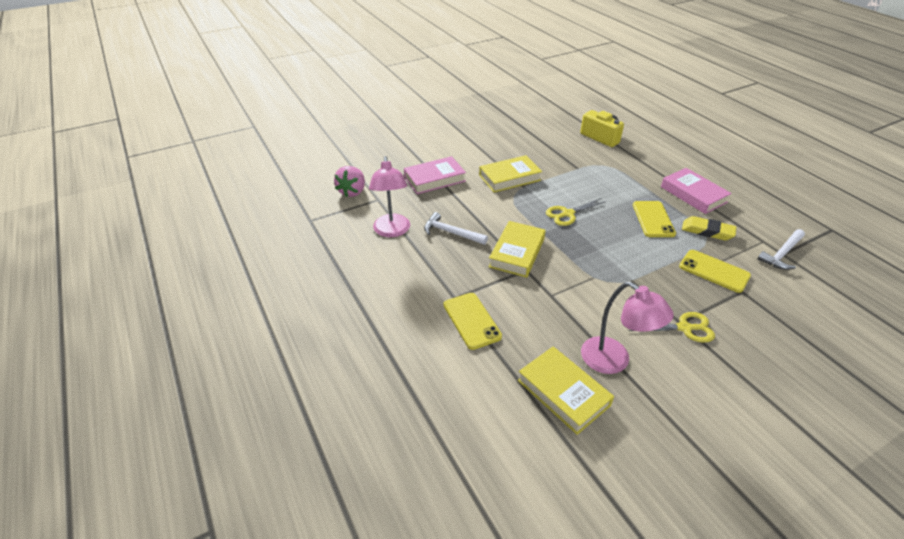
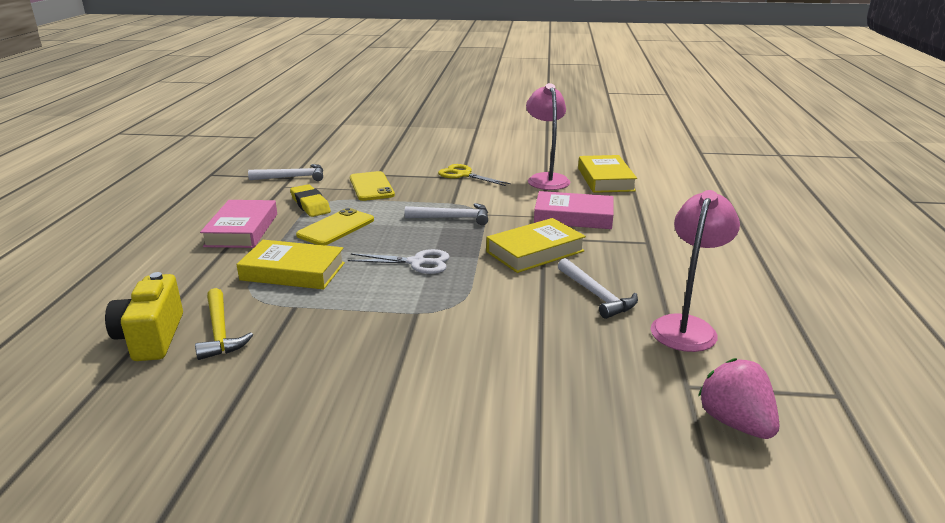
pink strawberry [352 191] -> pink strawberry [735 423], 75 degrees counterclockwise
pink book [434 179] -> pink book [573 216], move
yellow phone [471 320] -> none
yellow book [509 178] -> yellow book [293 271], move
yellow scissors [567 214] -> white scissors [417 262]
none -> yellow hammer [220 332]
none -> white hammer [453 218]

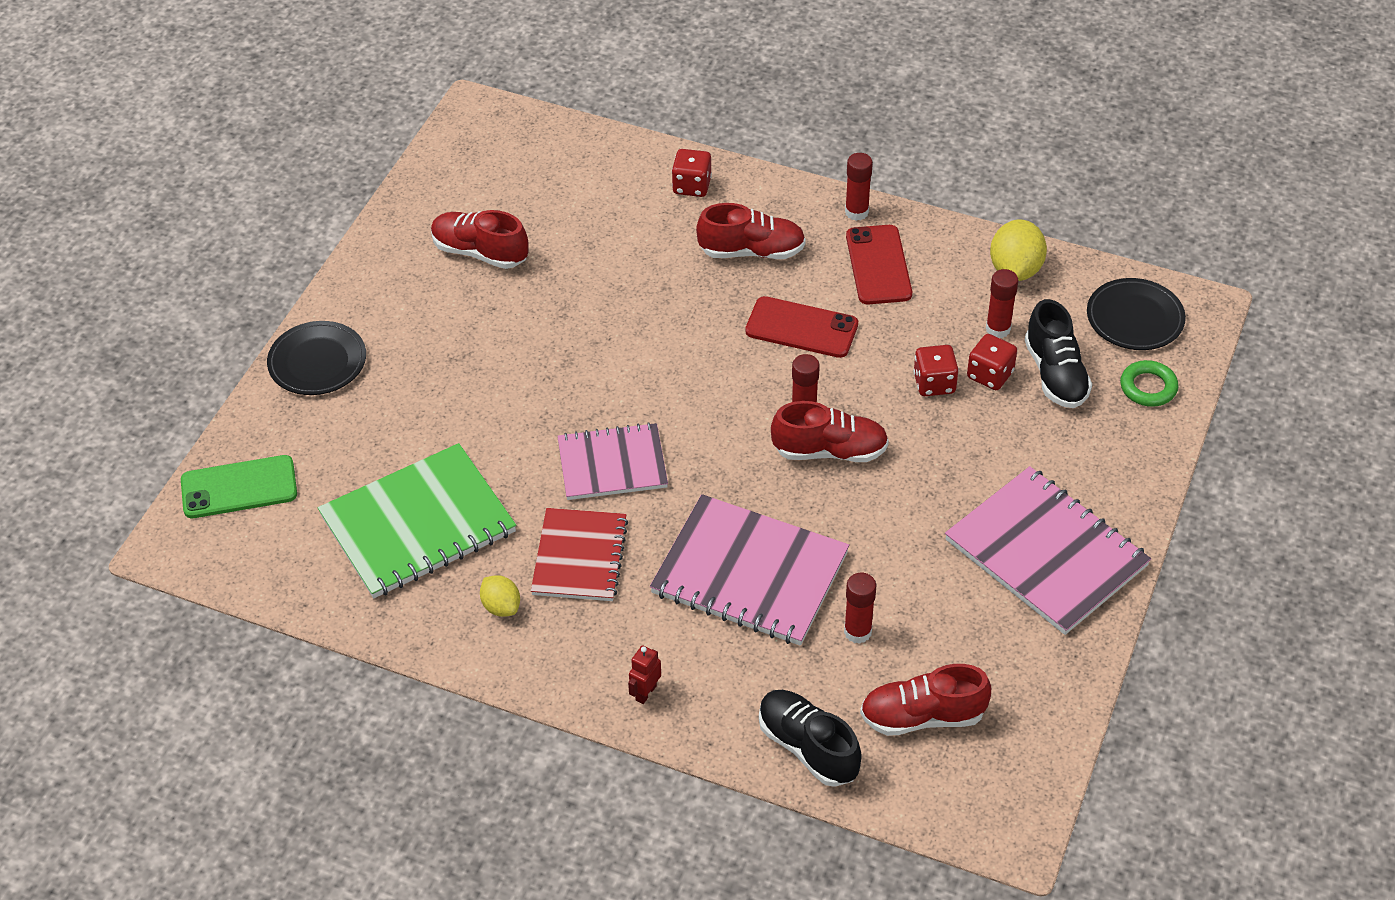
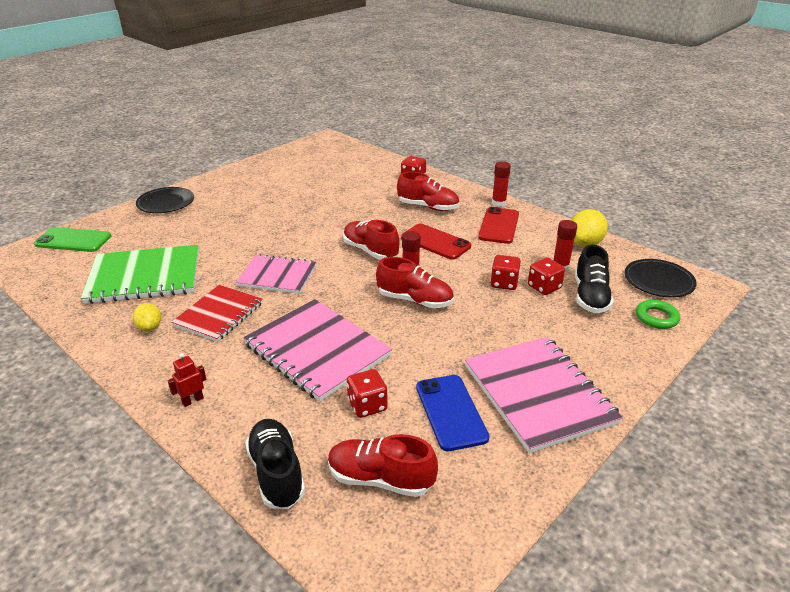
red shoe [480 252] -> red shoe [370 251], move
red glue stick [857 632] -> red dice [367 405]
none -> blue phone [451 412]

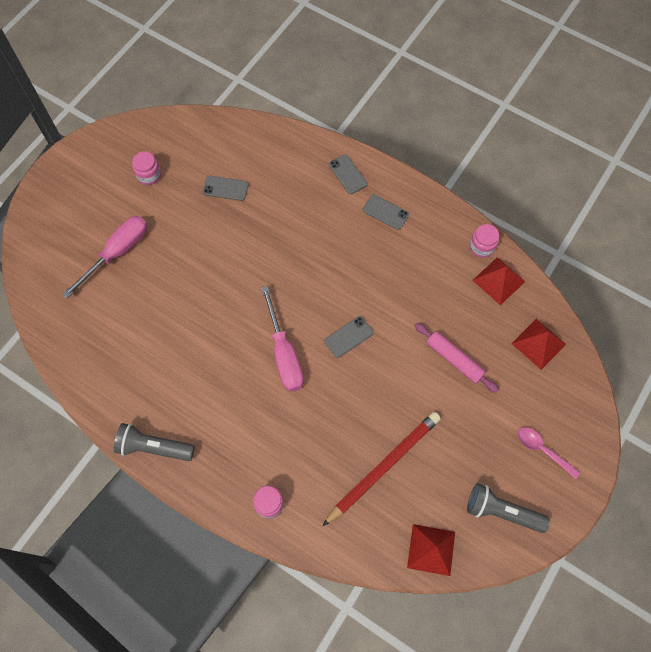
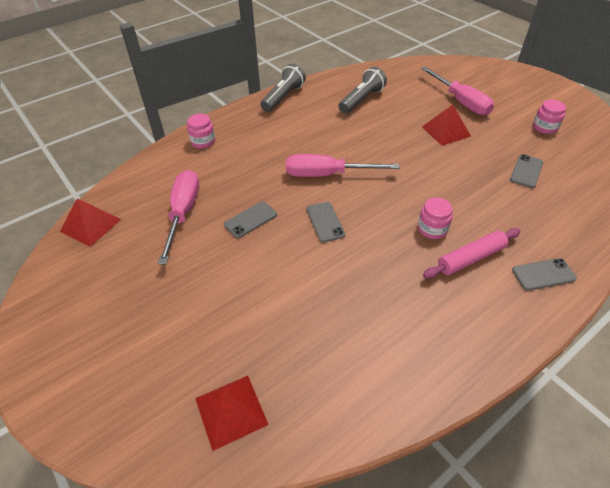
red pencil [383 467] -> pink screwdriver [183 213]
grey phone [385 212] -> grey phone [250 219], move
pink rolling pin [454 359] -> pink rolling pin [471 258], move
grey flashlight [501 511] -> grey flashlight [361 100], move
pink jar [482 247] -> pink jar [432 229], move
red pyramid [498 280] -> red pyramid [446 131], move
pink spoon [542 450] -> none

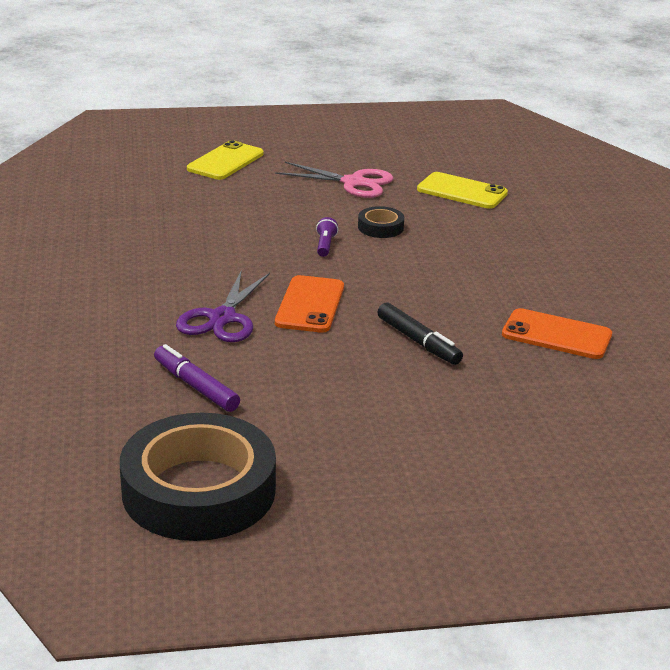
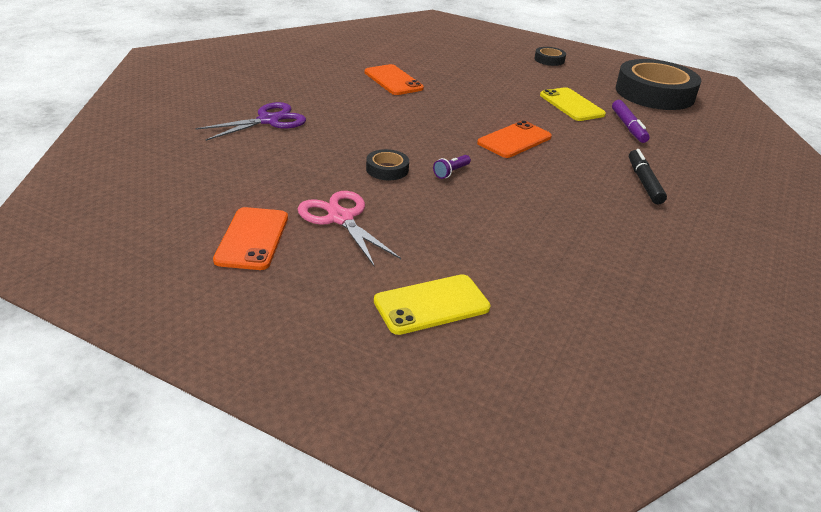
purple scissors [222 318] -> purple scissors [268 120], move
black marker [418 342] -> black marker [644 182], move
yellow phone [462 191] -> yellow phone [571 105], move
none -> orange phone [252 239]
none -> black tape [549 60]

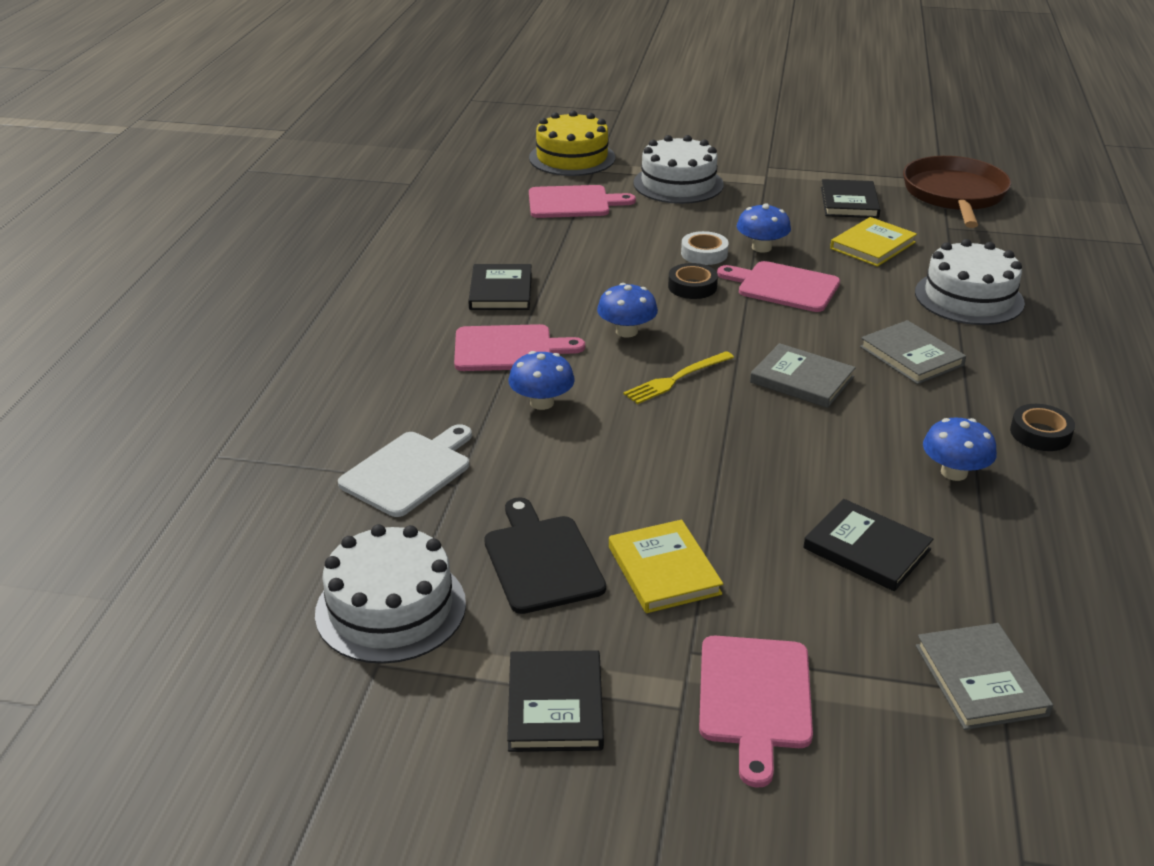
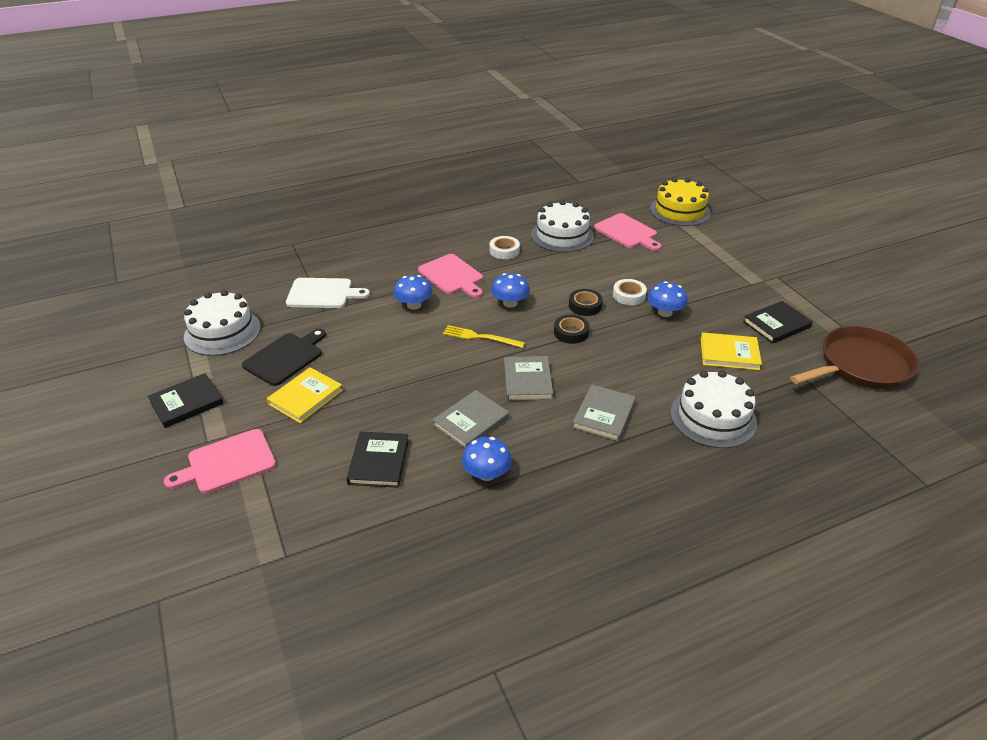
black book [501 291] -> white tape [504 251]
white cake [678 184] -> white cake [562 235], move
pink cutting board [784 286] -> none
grey book [980 680] -> grey book [471 422], move
black tape [1040 433] -> black tape [571 332], move

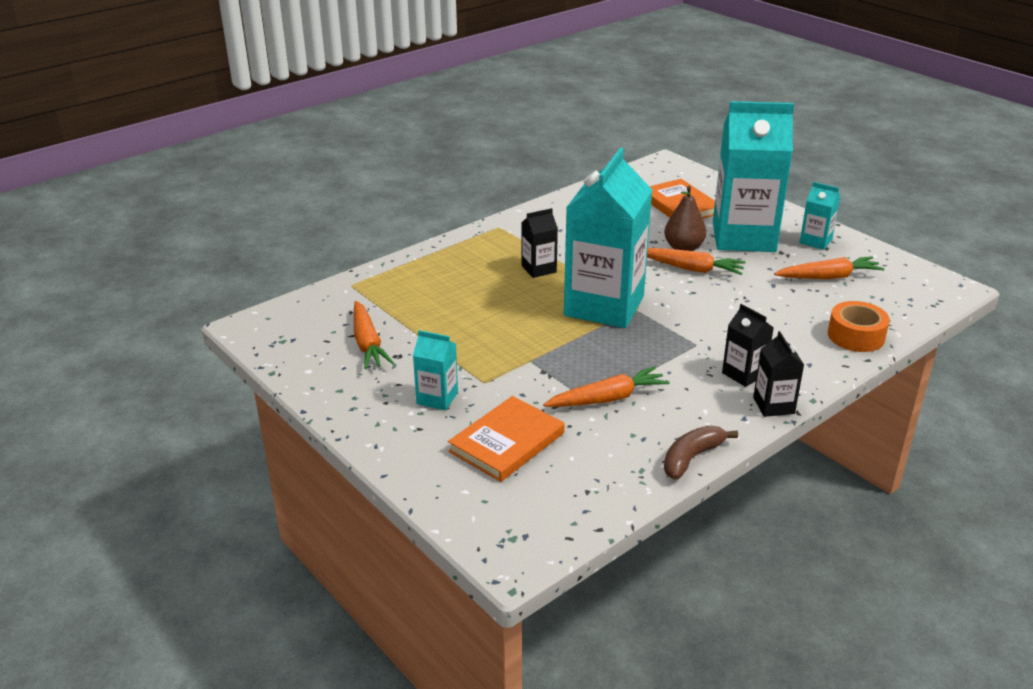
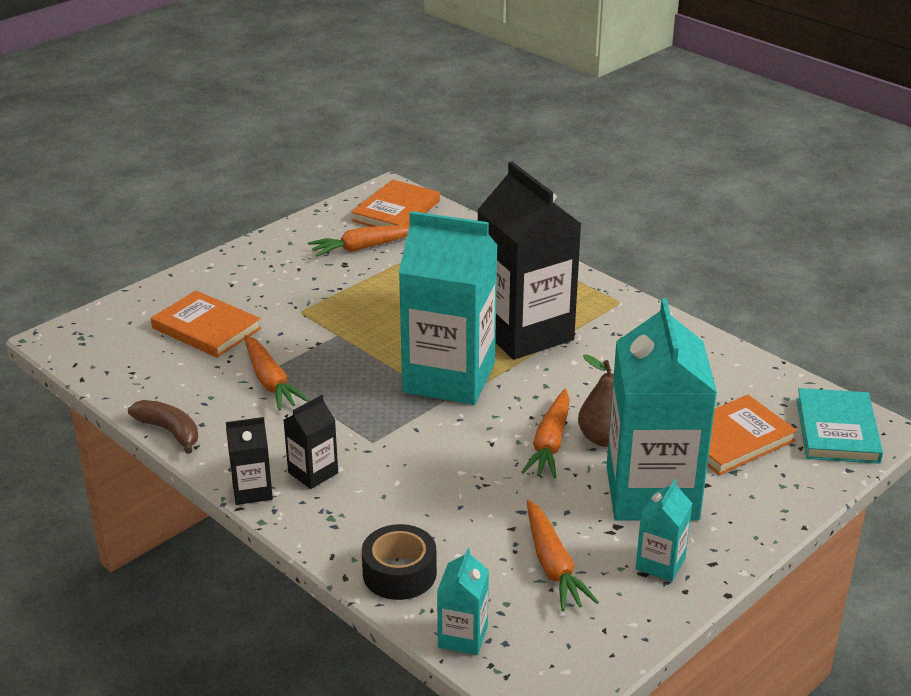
turquoise carton [437 398] -> turquoise carton [462 636], move
black carton [539 269] -> black carton [525 333], x2.29
orange tape [856 336] -> black tape [399 573]
none -> orange book [396 211]
none -> turquoise book [837 430]

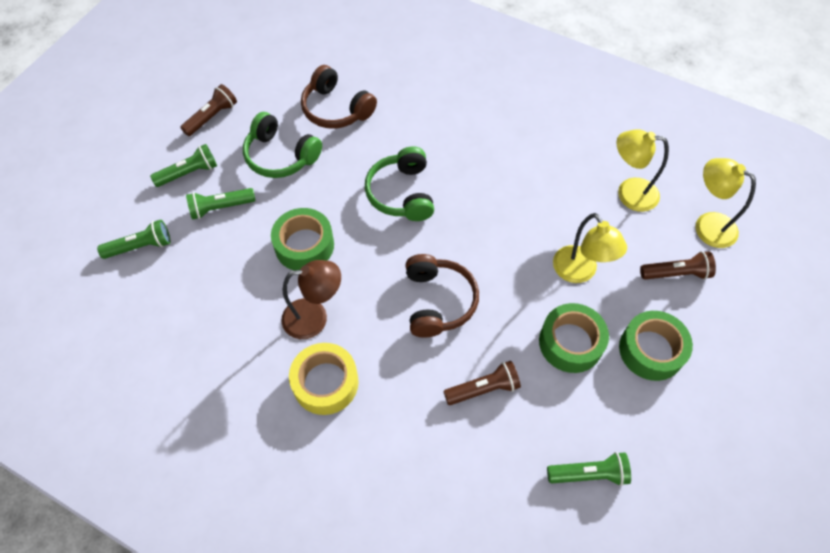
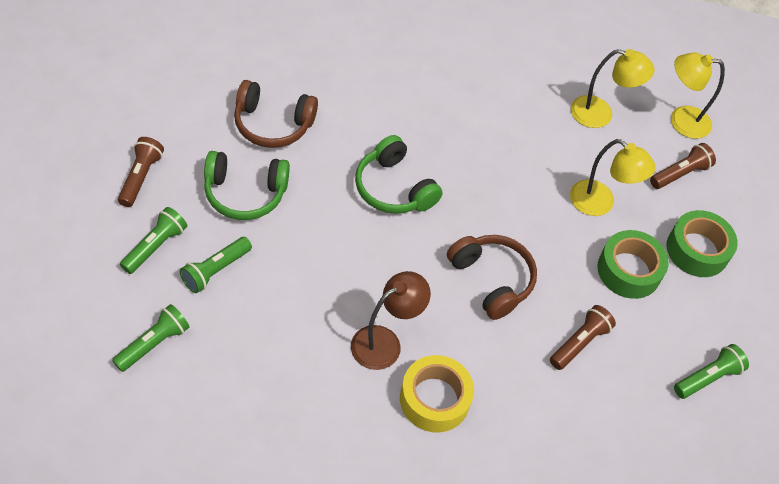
green tape [304 245] -> none
yellow lamp [628 193] -> yellow lamp [600 114], 150 degrees counterclockwise

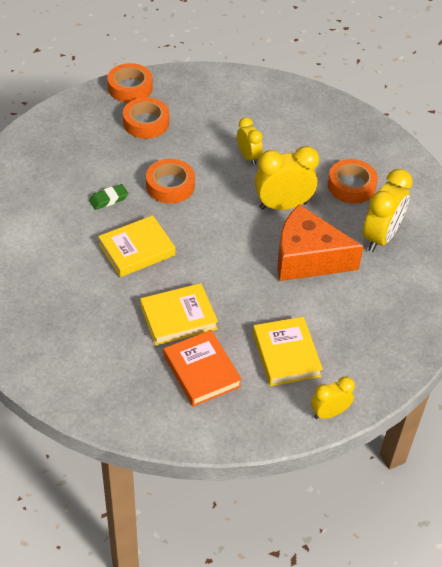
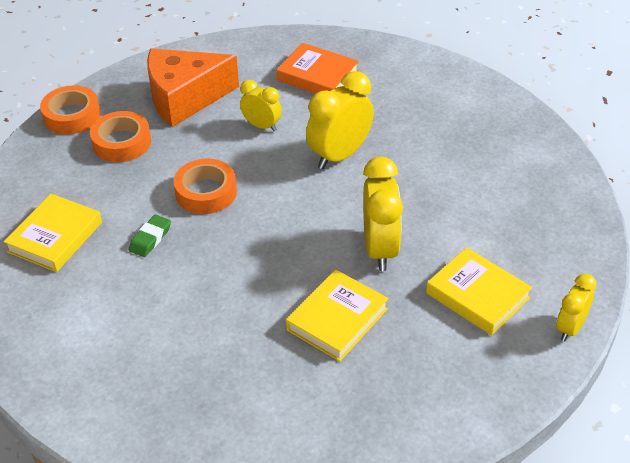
yellow book [137 250] -> yellow book [55 237], move
orange book [201 371] -> orange book [317 76], move
orange cheese [307 258] -> orange cheese [185 98], move
orange tape [351 186] -> none
yellow clock [380 237] -> yellow clock [380 249], move

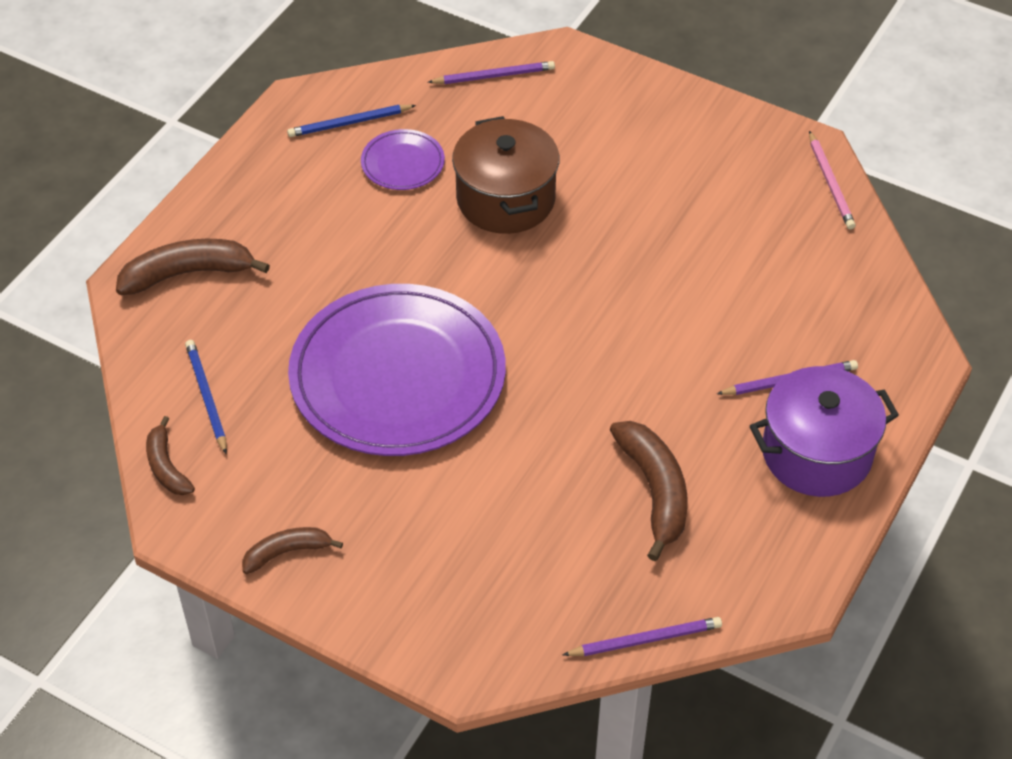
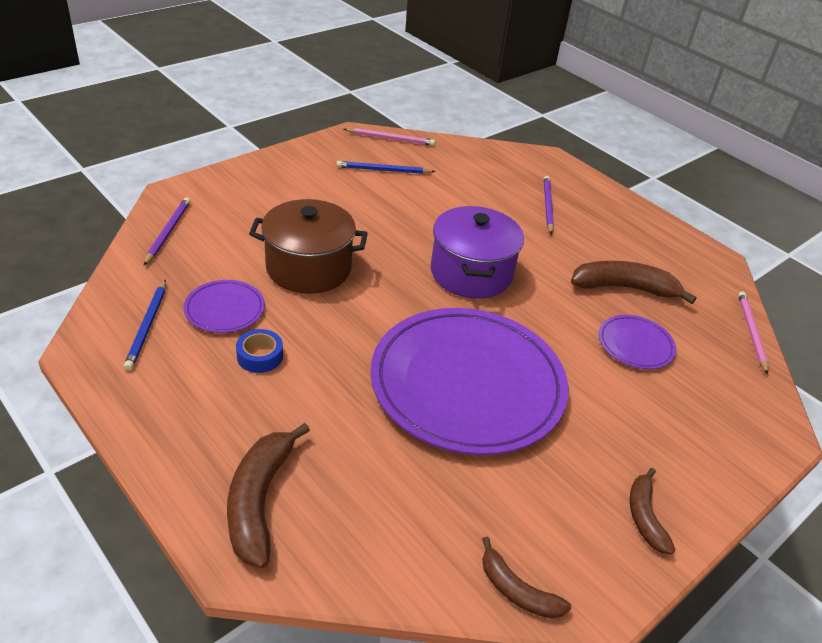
brown banana [166 466] -> brown banana [517 590], 45 degrees clockwise
blue pencil [206 397] -> blue pencil [383 170], move
purple pencil [645 639] -> pink pencil [751 332]
purple pot [816 453] -> purple pot [471 273], move
none -> blue tape [260 356]
none -> purple plate [635 344]

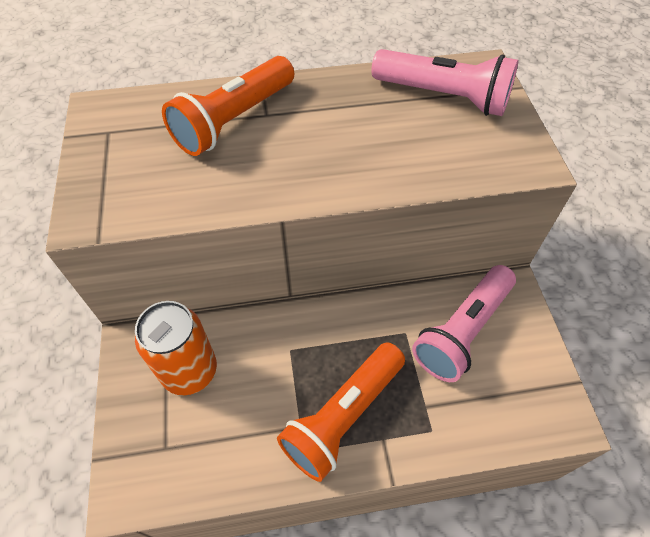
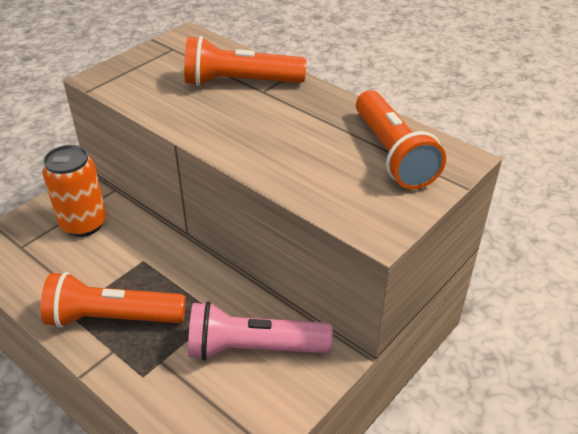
pink flashlight [443 97] -> orange flashlight [392 154]

